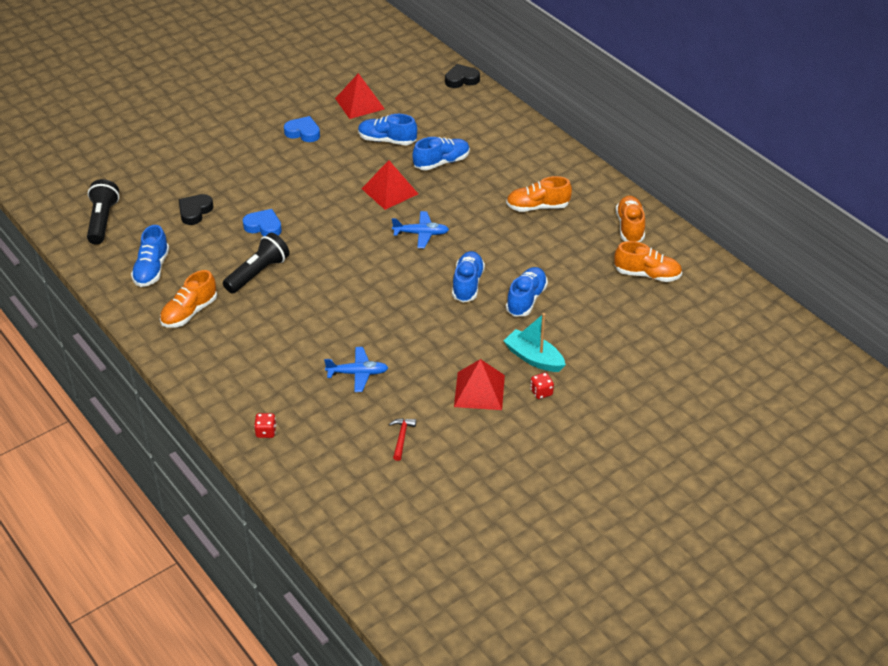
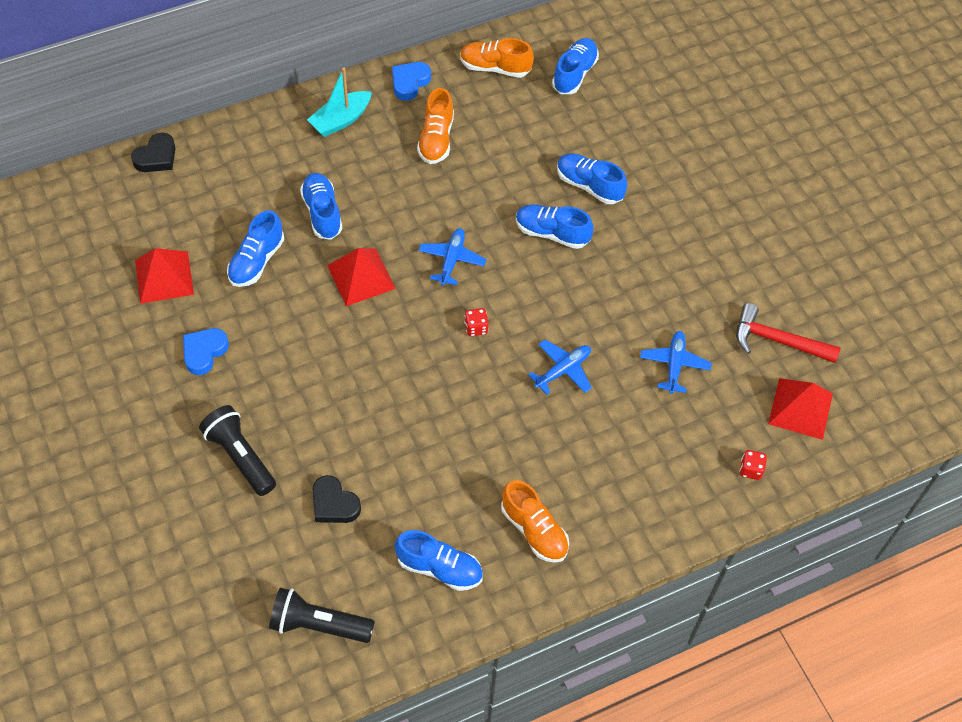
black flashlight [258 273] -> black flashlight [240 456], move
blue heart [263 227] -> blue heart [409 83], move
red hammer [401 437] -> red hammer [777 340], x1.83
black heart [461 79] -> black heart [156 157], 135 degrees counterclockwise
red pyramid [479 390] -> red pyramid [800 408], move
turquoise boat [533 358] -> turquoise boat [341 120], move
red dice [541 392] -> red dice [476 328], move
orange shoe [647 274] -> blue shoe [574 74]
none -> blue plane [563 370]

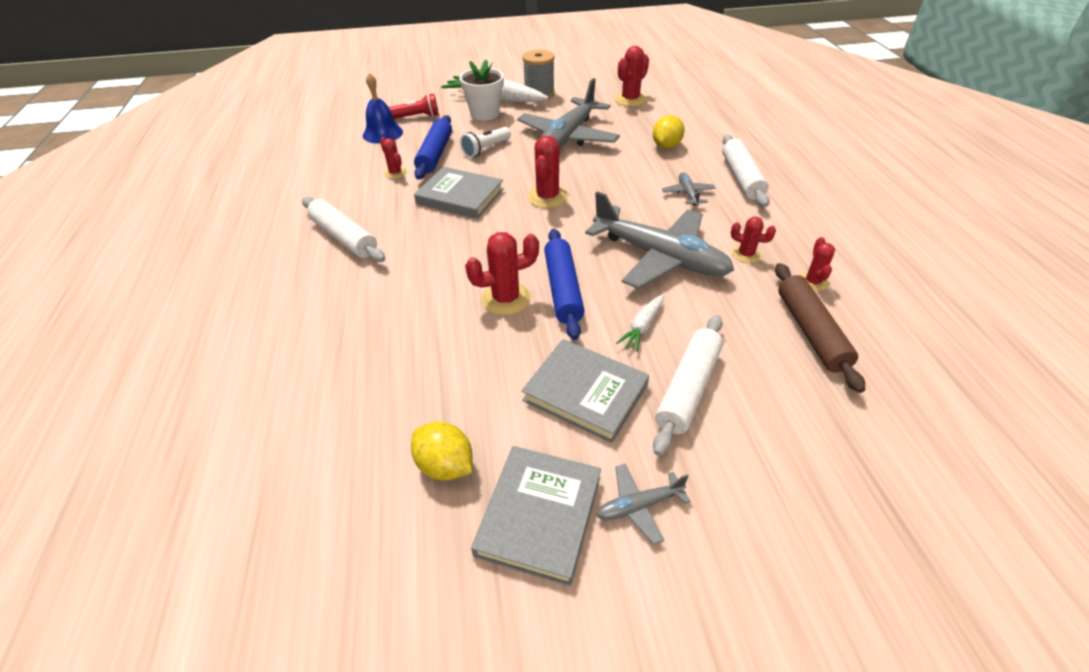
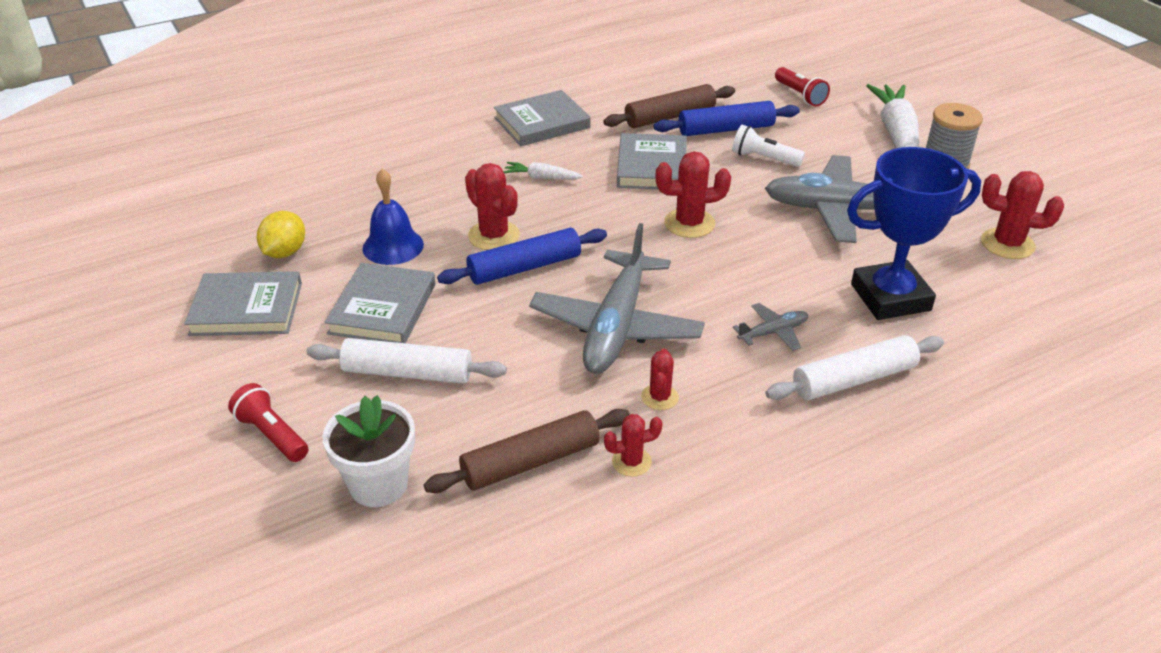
white rolling pin [344 237] -> grey book [542 123]
blue bell [382 133] -> blue bell [393 246], move
red cactus [395 173] -> brown rolling pin [670 117]
white flower pot [485 114] -> white flower pot [378 484], move
grey plane [639 506] -> none
white carrot [642 327] -> white carrot [542 178], move
yellow lemon [666 146] -> blue trophy [890 297]
none -> red flashlight [272 435]

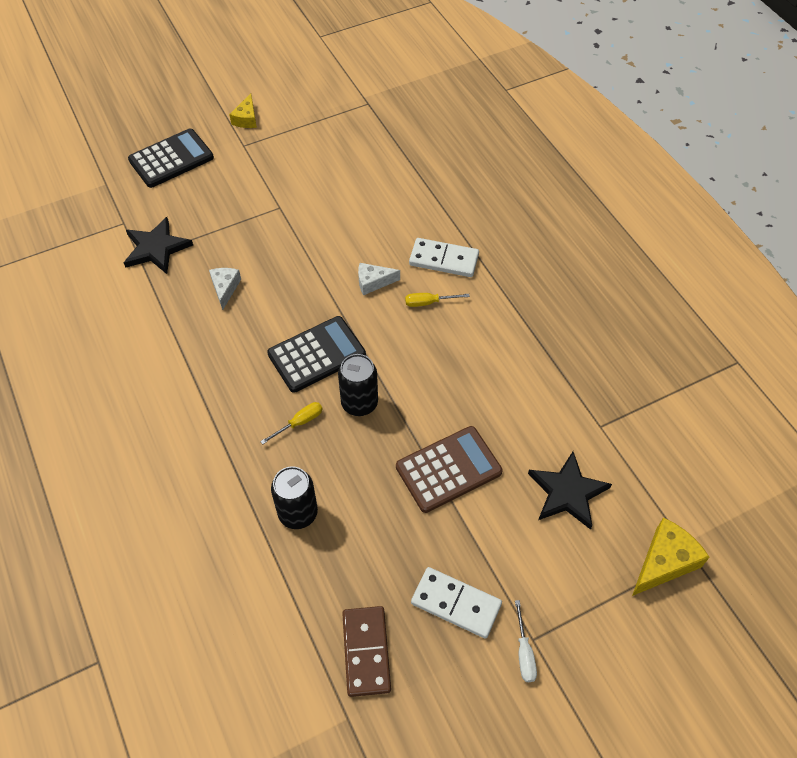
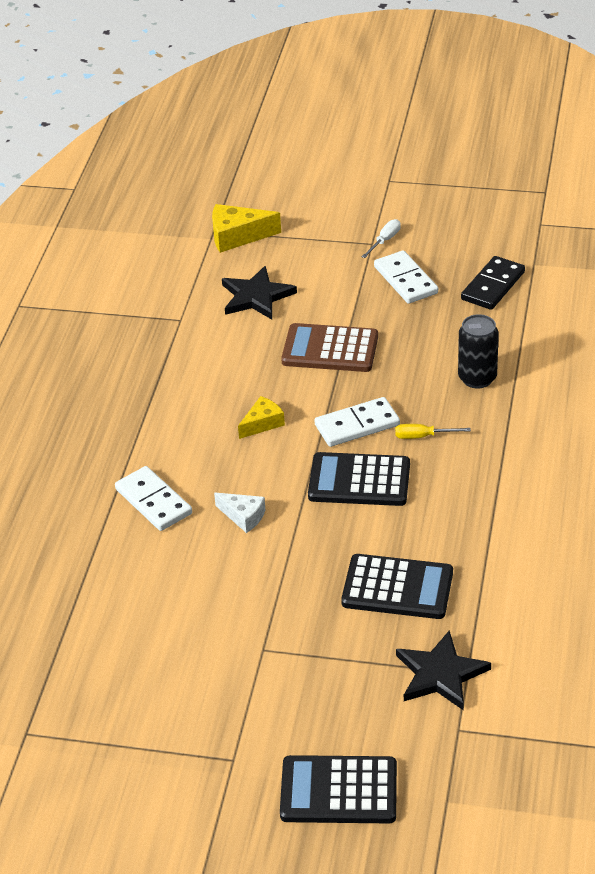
white cheese [225 288] -> black calculator [397 588]
yellow cheese [246 119] -> yellow cheese [262 423], move
black can [359 403] -> white domino [357 425]
brown domino [366 652] -> black domino [493 286]
yellow screwdriver [429 302] -> none

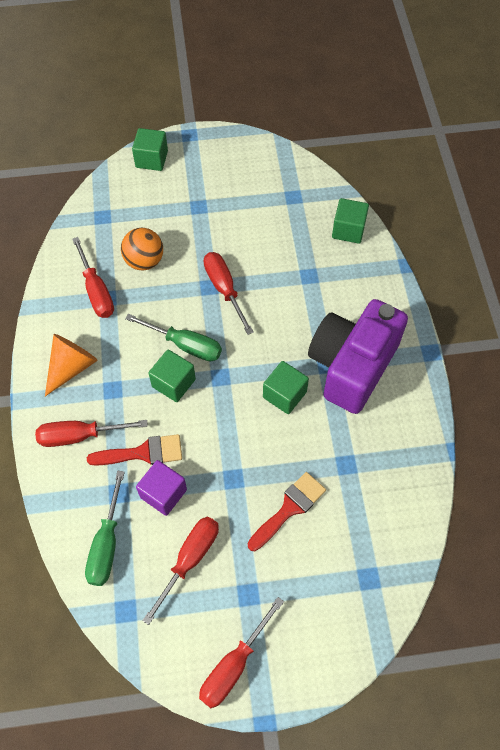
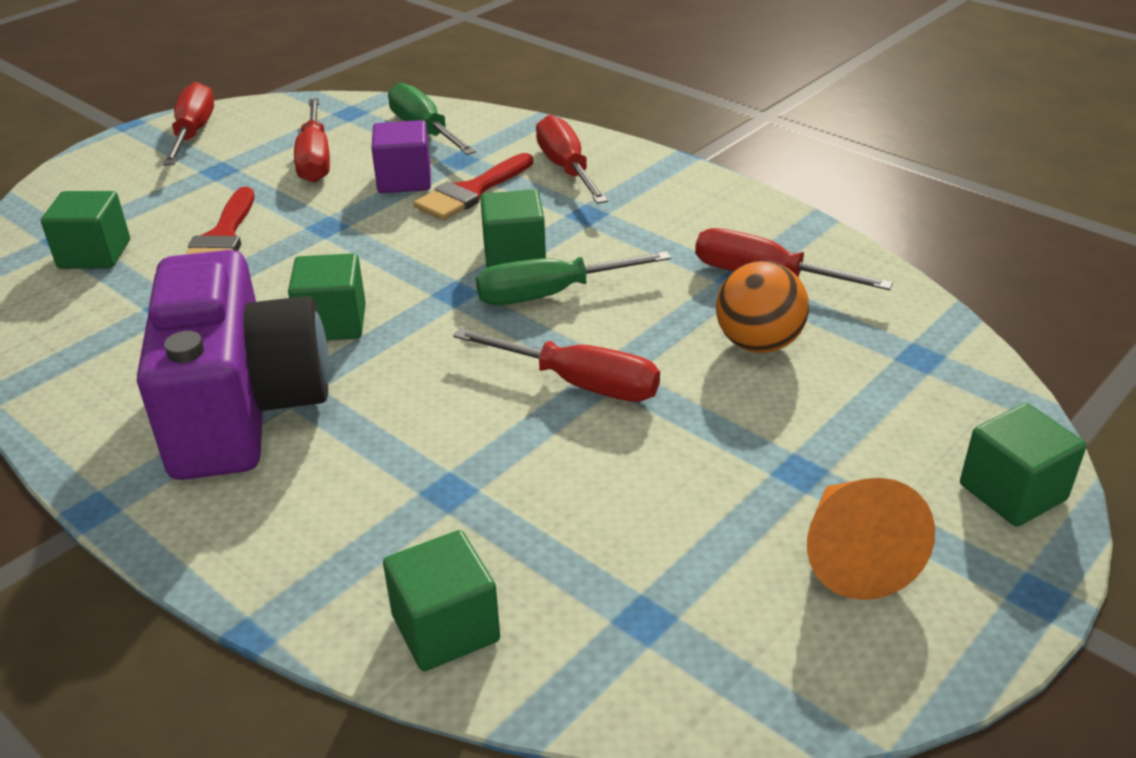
red screwdriver [80 436] -> red screwdriver [566 169], 60 degrees counterclockwise
orange cone [71 367] -> orange cone [853 556], move
none -> green cube [94 254]

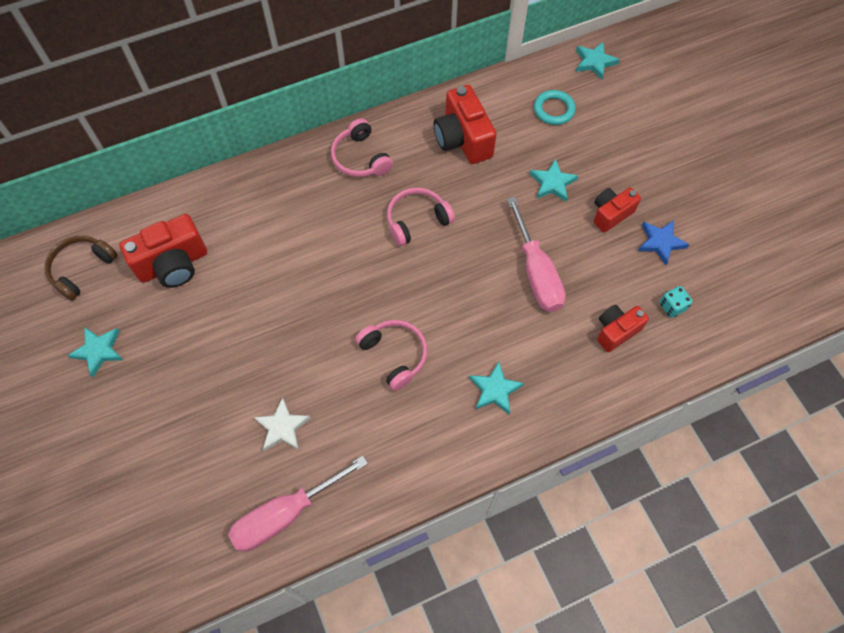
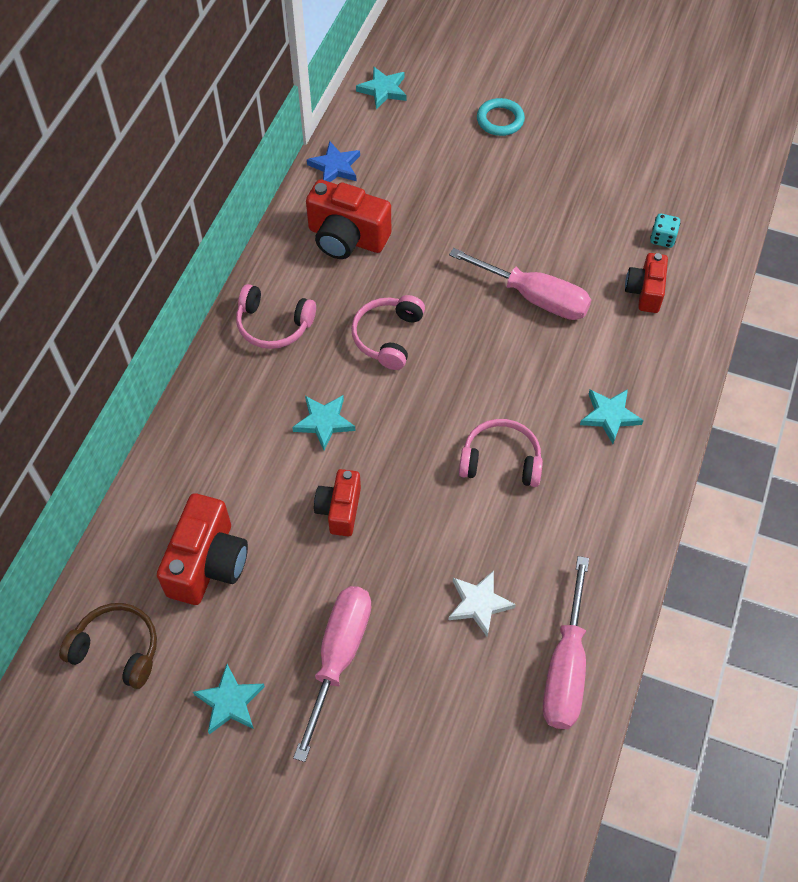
brown headphones [82 269] -> brown headphones [117 649], 120 degrees clockwise
turquoise star [552 183] -> turquoise star [324 422], move
turquoise ring [553 110] -> turquoise ring [500 120], move
red camera [611 214] -> red camera [340 510], move
blue star [660 242] -> blue star [335 167], move
none -> pink screwdriver [338 656]

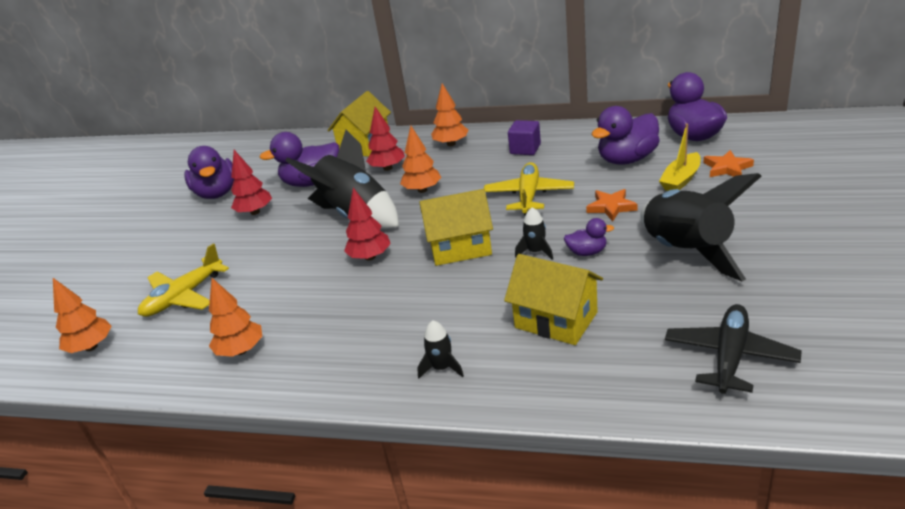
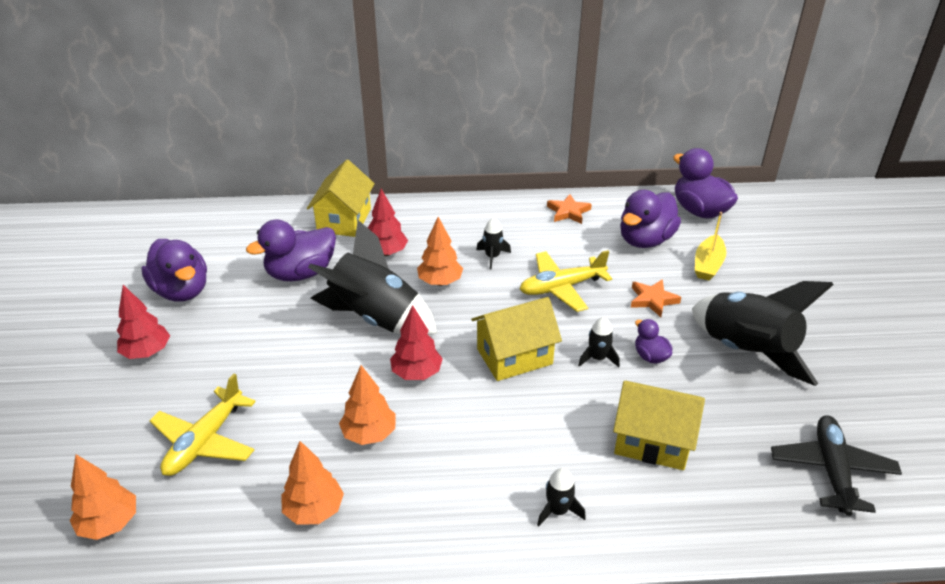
red tree [255 212] -> red tree [147 352], move
orange tree [451 144] -> orange tree [369 434], move
yellow plane [529 196] -> yellow plane [562 287], 105 degrees counterclockwise
purple cube [525 149] -> none
purple duck [587 252] -> purple duck [650 356], 105 degrees counterclockwise
orange star [727 168] -> orange star [568 212], move
none -> black rocket [492 257]

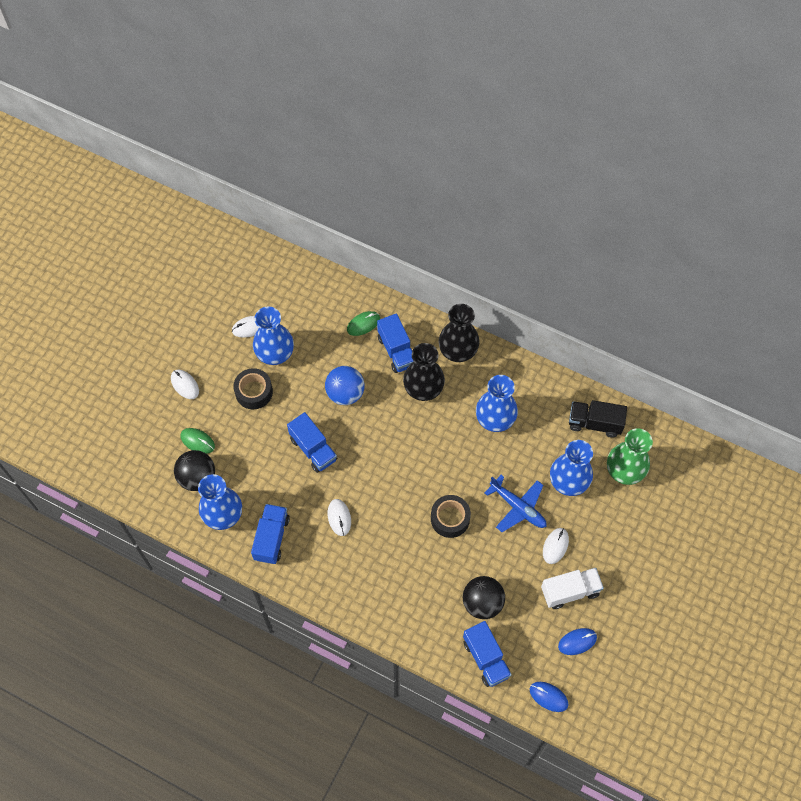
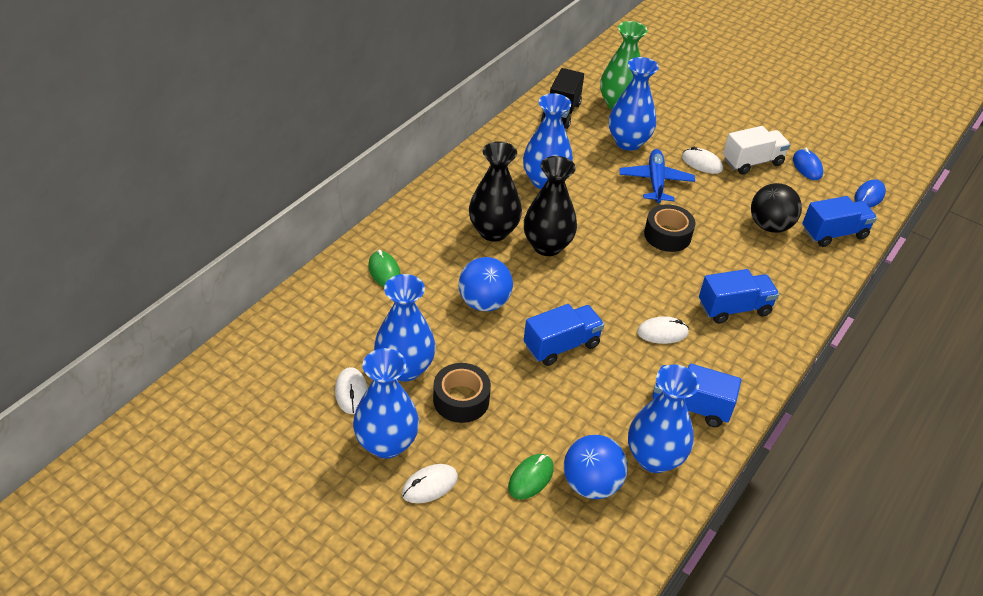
black ball [197 477] -> blue ball [591 484]
blue truck [397 351] -> blue truck [734 308], move
black vase [458 351] -> black vase [547 246], move
blue plane [518 507] -> blue plane [655 182], 45 degrees counterclockwise
white truck [570 591] -> white truck [752 162], 75 degrees clockwise
none -> blue vase [386 443]

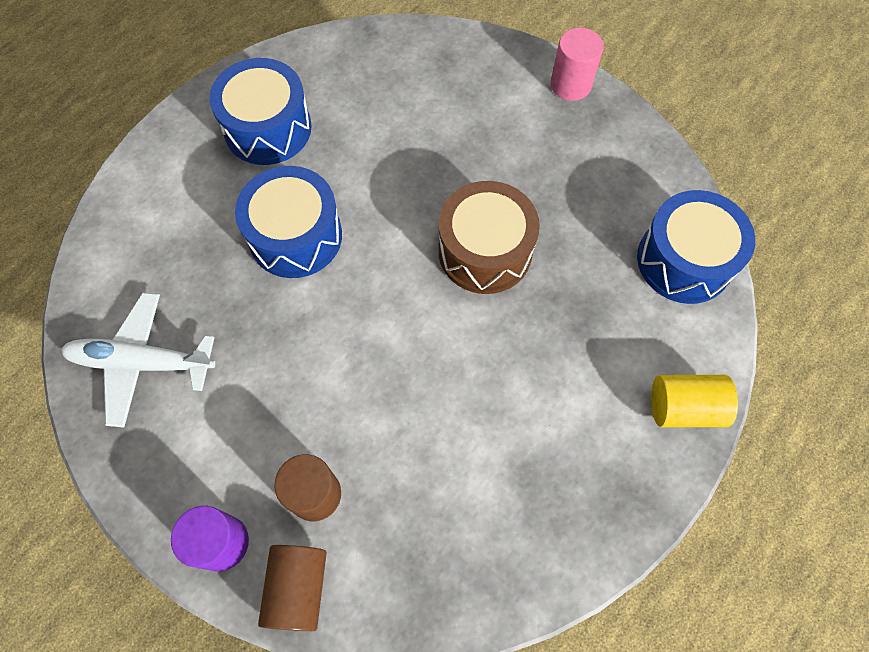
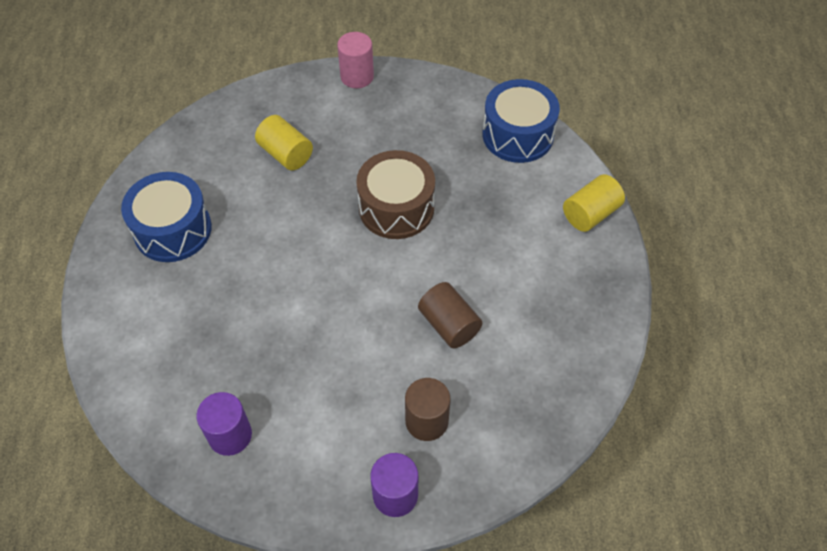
white plane [142 362] -> purple cylinder [230 435]
blue drum [295 236] -> none
brown cylinder [298 588] -> brown cylinder [449 324], move
none -> yellow cylinder [286 154]

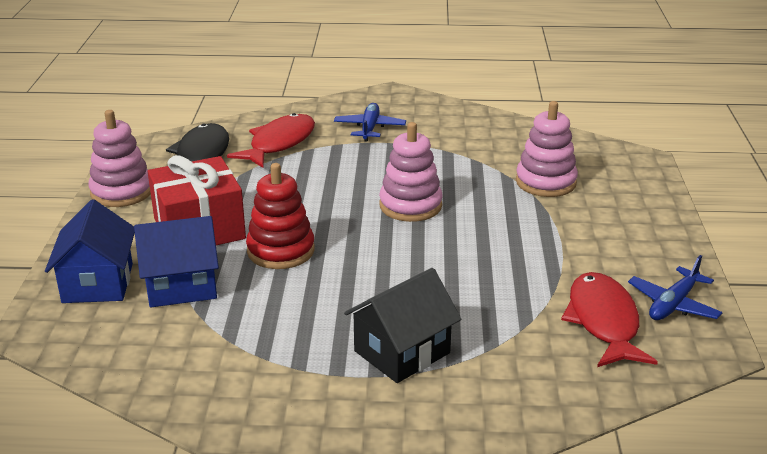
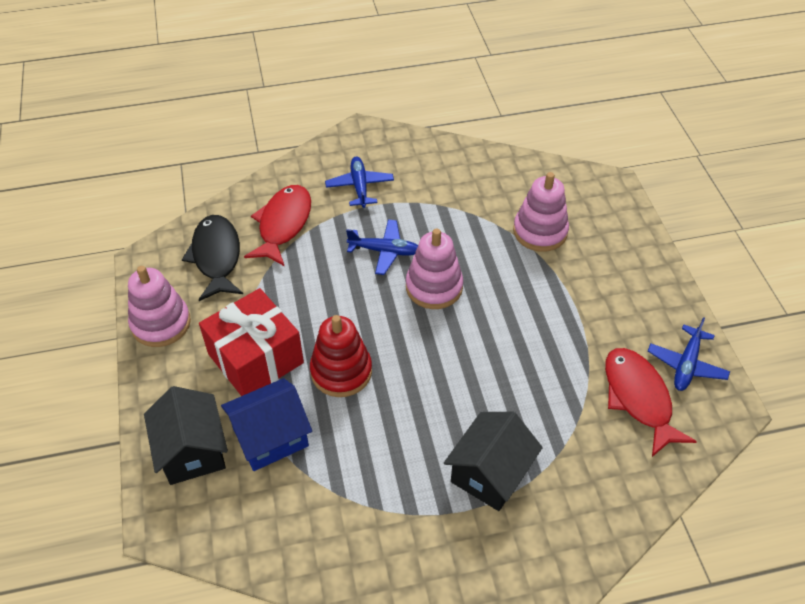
blue house [98 283] -> black house [192 451]
none -> blue plane [385 251]

